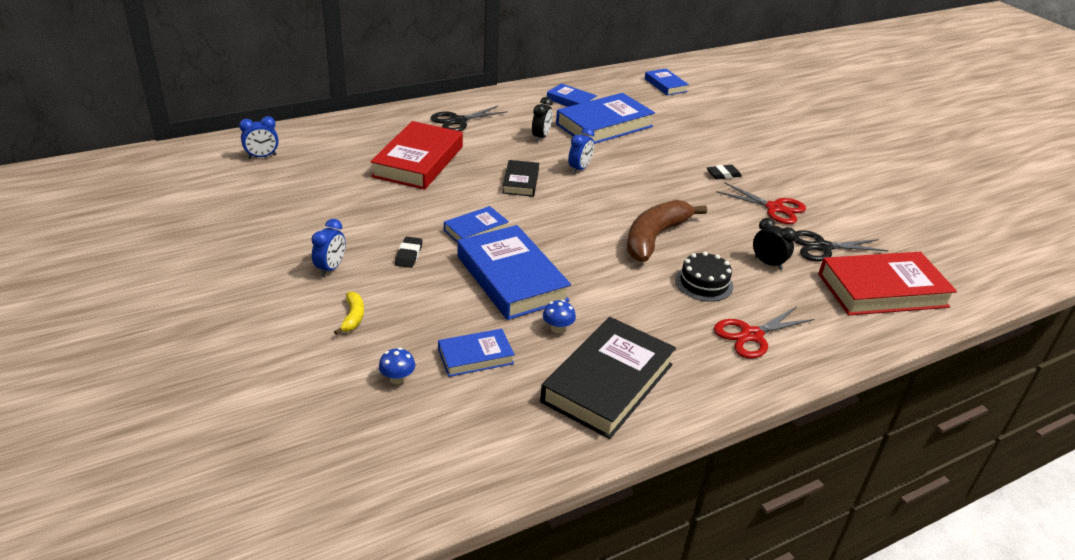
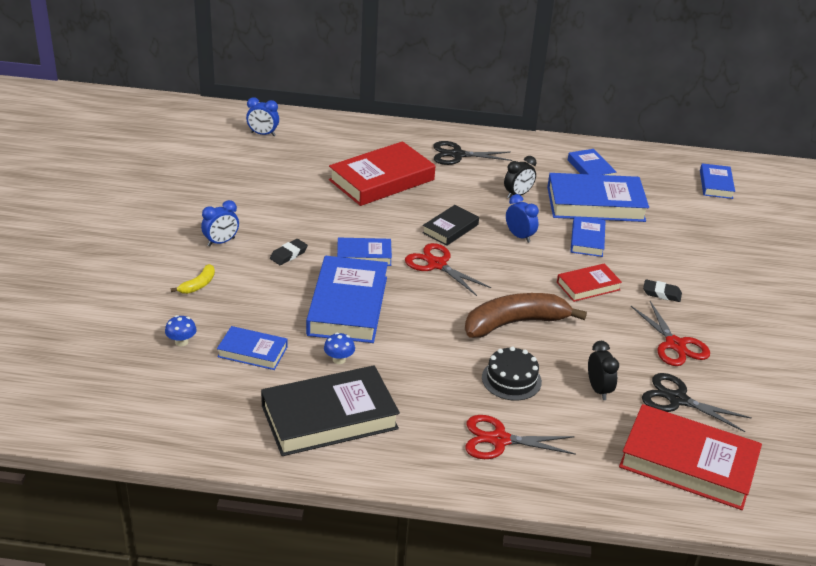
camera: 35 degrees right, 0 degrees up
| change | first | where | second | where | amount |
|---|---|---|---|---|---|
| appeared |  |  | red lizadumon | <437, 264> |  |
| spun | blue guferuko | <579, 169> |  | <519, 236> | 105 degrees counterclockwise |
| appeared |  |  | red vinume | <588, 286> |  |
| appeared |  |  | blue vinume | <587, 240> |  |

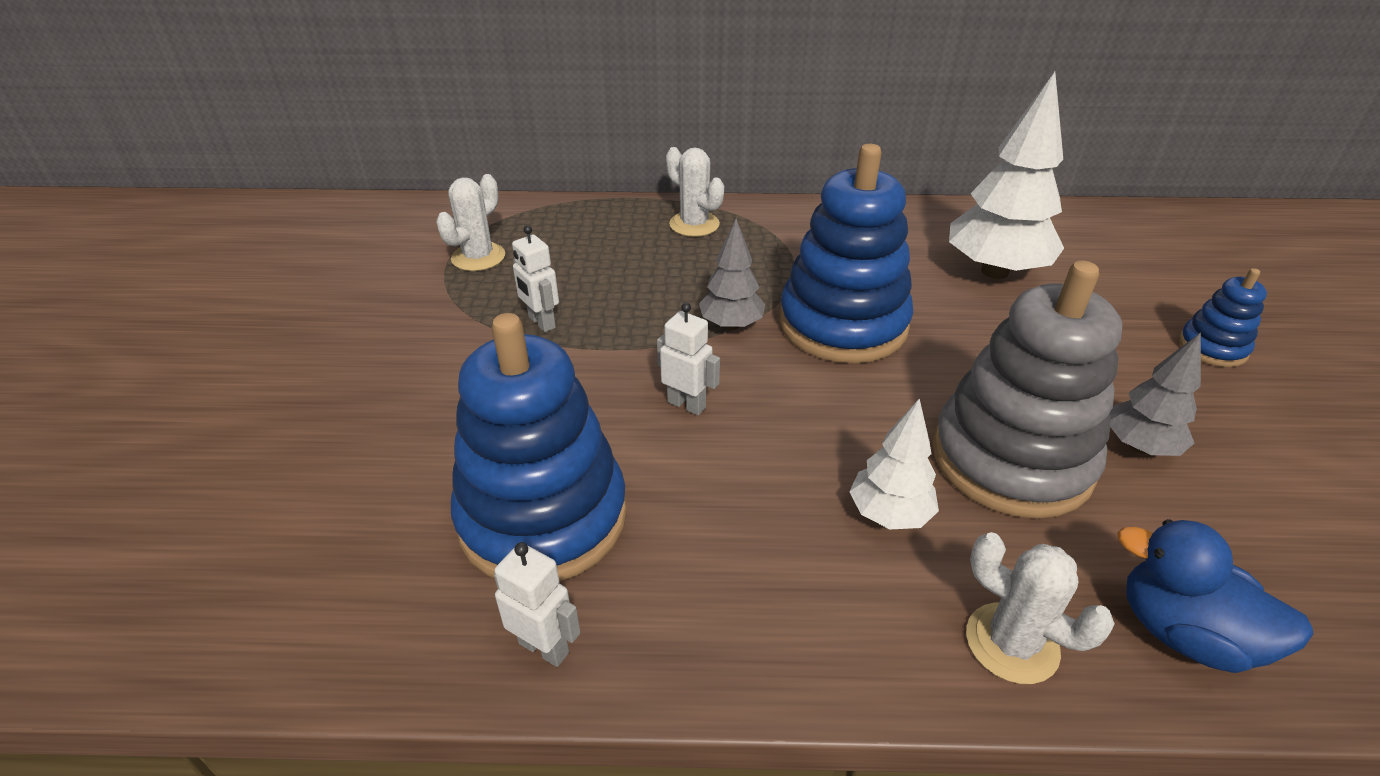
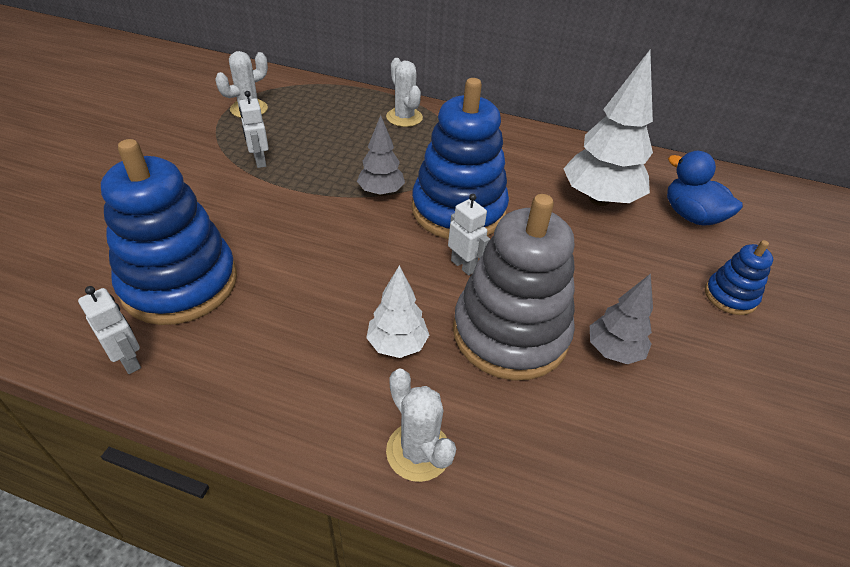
camera: 15 degrees right, 5 degrees up
| change | first | where | second | where | amount |
|---|---|---|---|---|---|
| relocated | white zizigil | <686, 404> |  | <463, 265> |  |
| relocated | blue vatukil | <1184, 633> |  | <691, 216> |  |

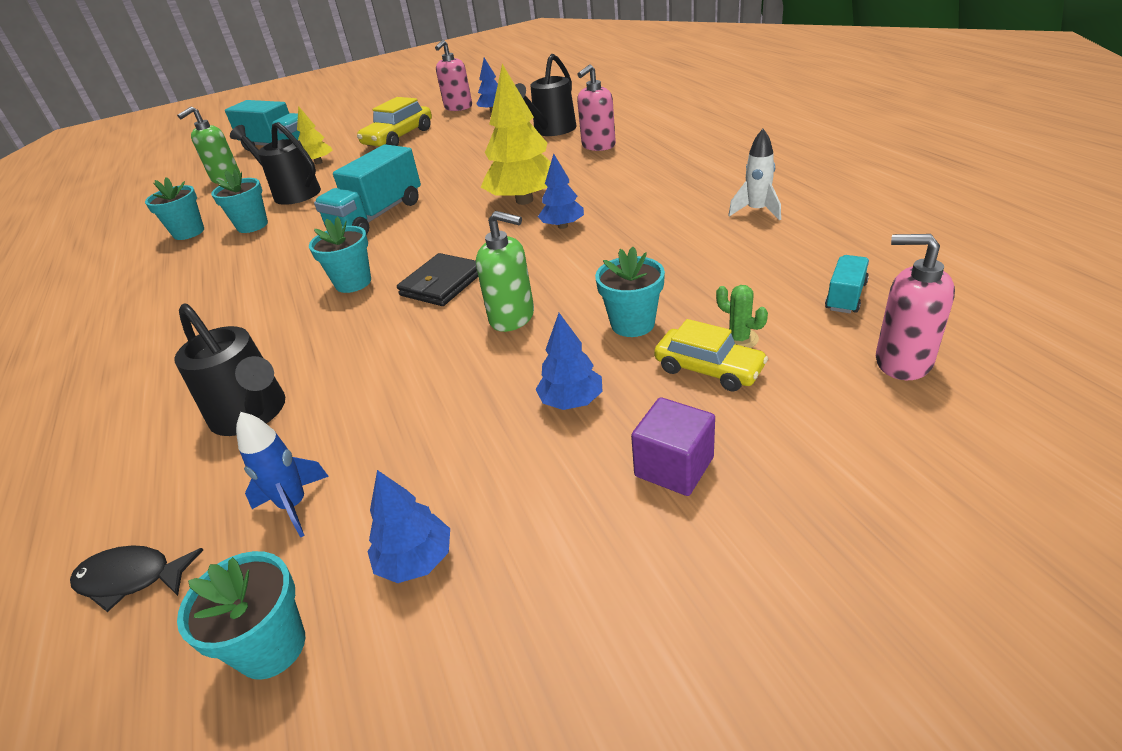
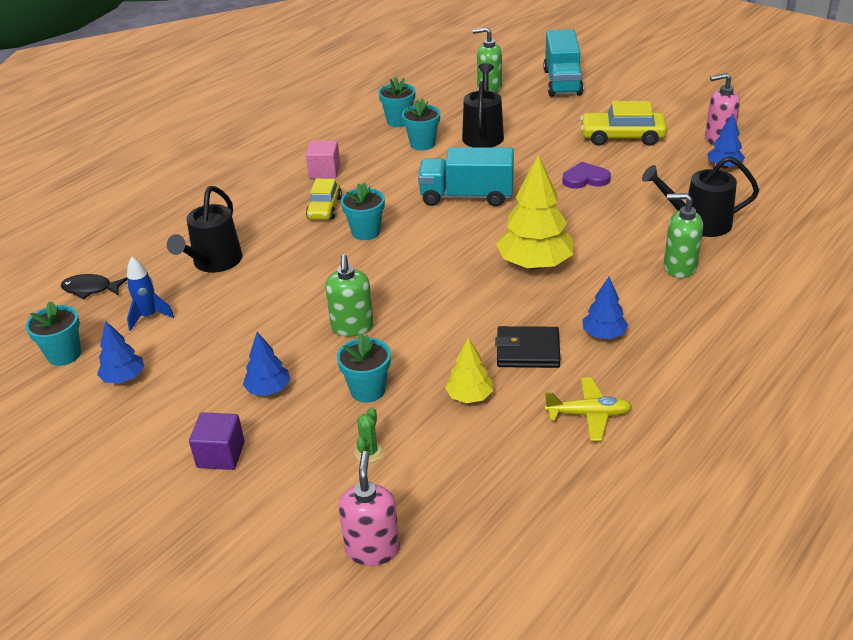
camera: 60 degrees right, 0 degrees up
| change | first | where | second | where | amount |
|---|---|---|---|---|---|
| spun | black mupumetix | <131, 578> |  | <90, 289> | 60 degrees counterclockwise |
| appeared |  |  | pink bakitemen | <324, 171> |  |
| relocated | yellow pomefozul | <708, 369> |  | <324, 208> |  |
| relocated | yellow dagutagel | <318, 162> |  | <469, 396> |  |
| relocated | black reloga | <442, 284> |  | <527, 351> |  |
| exchanged | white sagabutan | <756, 211> | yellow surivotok | <588, 415> |  |
| appeared |  |  | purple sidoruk | <585, 179> |  |
| relocated | blue dagutagel | <563, 226> |  | <604, 334> |  |
| colour | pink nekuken | <598, 146> | green nekuken | <679, 267> |  |
| missing | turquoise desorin | <845, 296> |  |  |  |

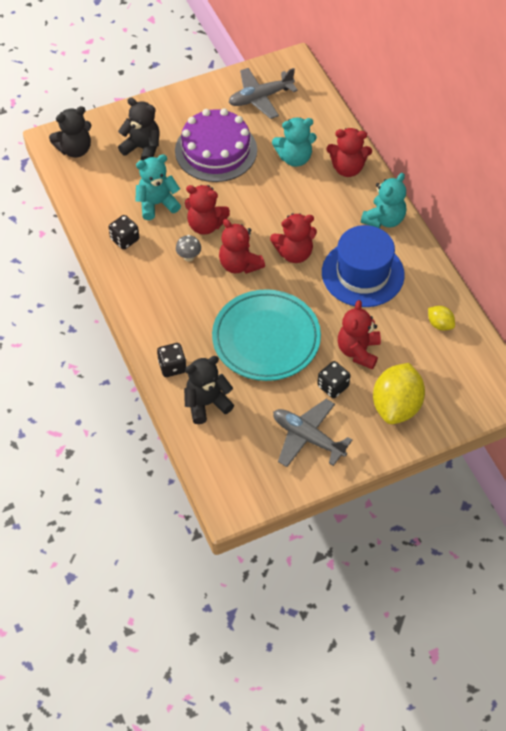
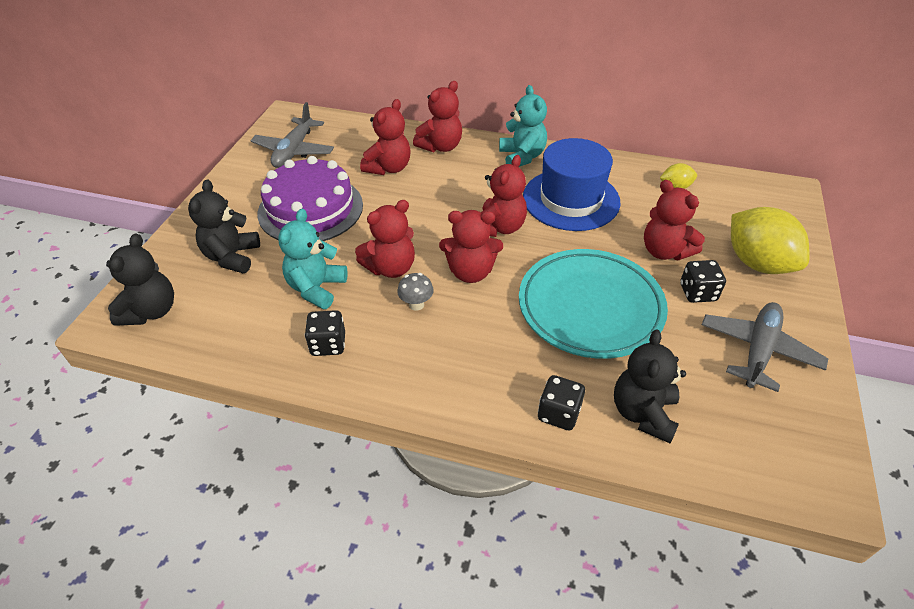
camera: 50 degrees left, 10 degrees down
| change | first | where | second | where | amount |
|---|---|---|---|---|---|
| spun | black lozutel | <142, 148> |  | <232, 257> | 60 degrees counterclockwise |
| colour | turquoise lozutel | <294, 158> | red lozutel | <389, 168> |  |
| spun | grey surivotok | <308, 437> |  | <758, 351> | 135 degrees clockwise |

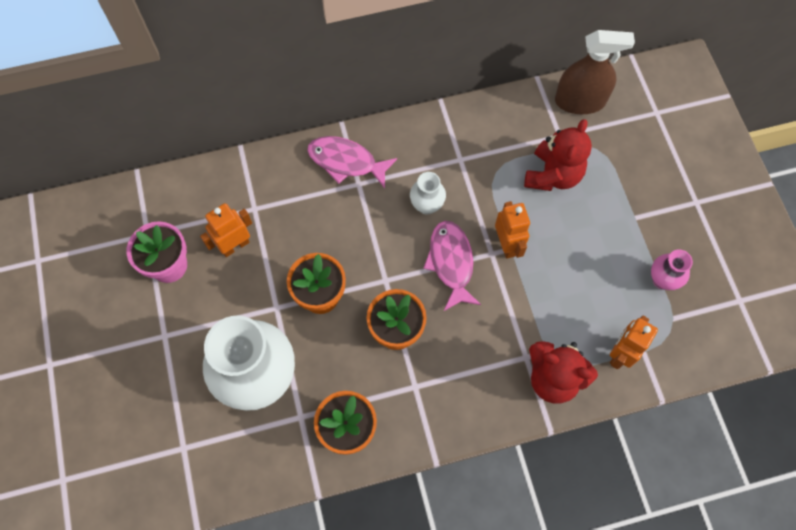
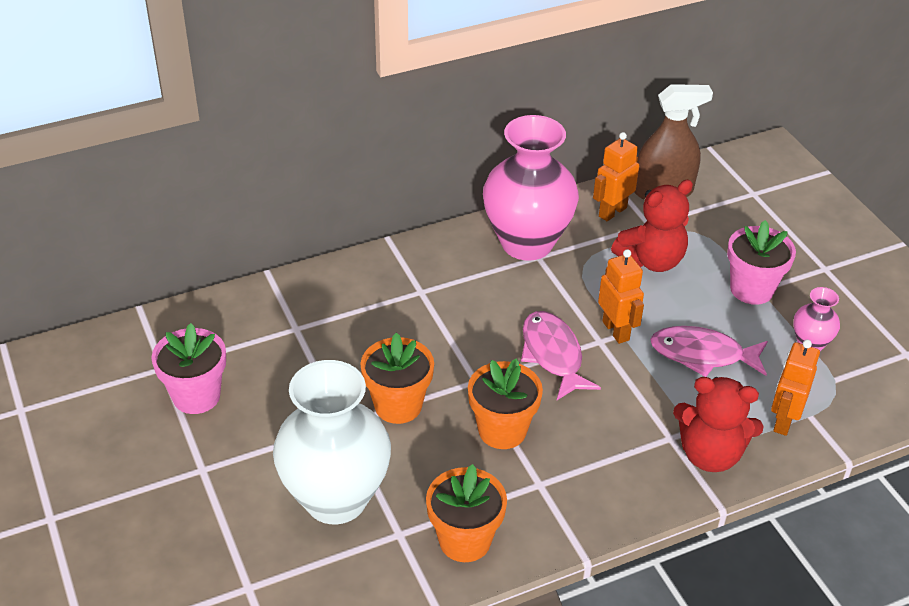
camera: 10 degrees left, 25 degrees down
| change | first | where | second | where | amount |
|---|---|---|---|---|---|
| appeared |  |  | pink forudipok | <527, 243> |  |
| relocated | orange zizigil | <235, 246> |  | <612, 212> |  |
| spun | red lozutel | <553, 175> |  | <651, 260> | 45 degrees clockwise |
| relocated | pink mupumetix | <346, 162> |  | <702, 355> |  |
| appeared |  |  | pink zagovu | <751, 289> |  |
| missing | white forudipok | <427, 205> |  |  |  |

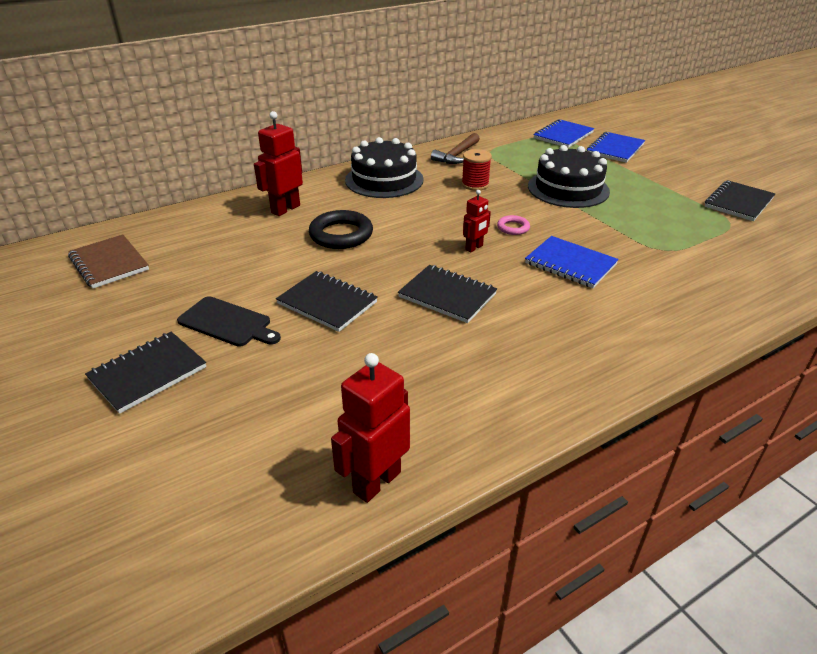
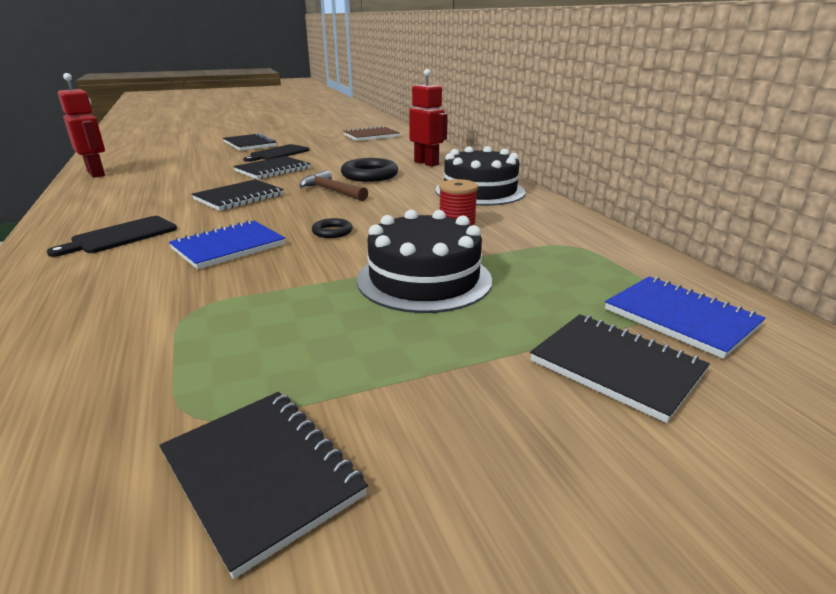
camera: 100 degrees right, 10 degrees down
| change | first | where | second | where | amount |
|---|---|---|---|---|---|
| appeared |  |  | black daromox | <121, 236> |  |
| relocated | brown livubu | <457, 155> |  | <331, 191> |  |
| colour | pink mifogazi | <513, 228> | black mifogazi | <332, 232> |  |
| colour | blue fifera | <615, 149> | black fifera | <616, 367> |  |
| missing | red zizigil | <474, 248> |  |  |  |

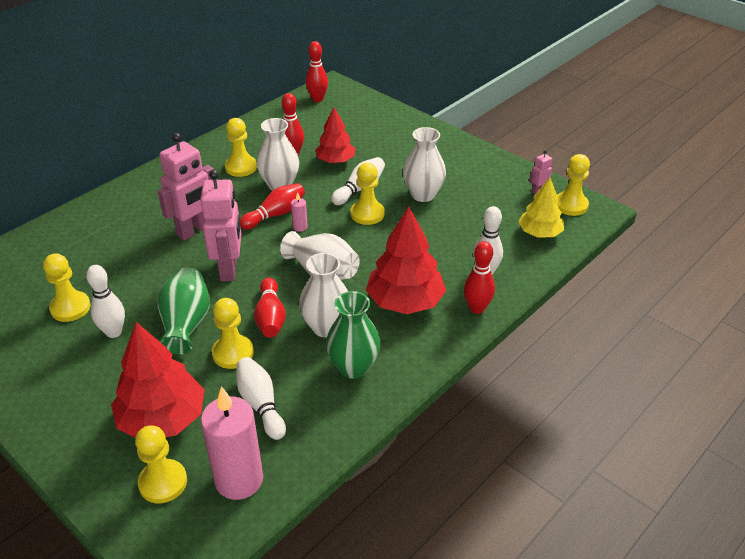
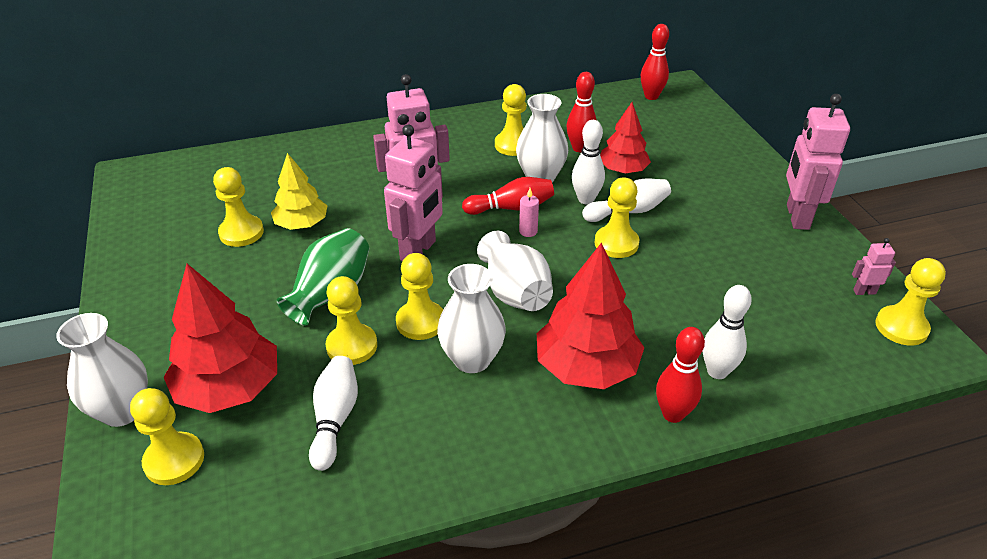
camera: 30 degrees right, 0 degrees up
| change | first | where | second | where | amount |
|---|---|---|---|---|---|
| relocated | white forudipok | <423, 194> |  | <122, 411> |  |
| relocated | yellow dagutagel | <539, 233> |  | <301, 224> |  |
| exchanged | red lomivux | <270, 317> | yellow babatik | <420, 322> |  |
| relocated | white lomivux | <113, 332> |  | <586, 199> |  |
| appeared |  |  | pink zizigil | <797, 217> |  |
| missing | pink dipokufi | <239, 480> |  |  |  |
| missing | green forudipok | <353, 367> |  |  |  |

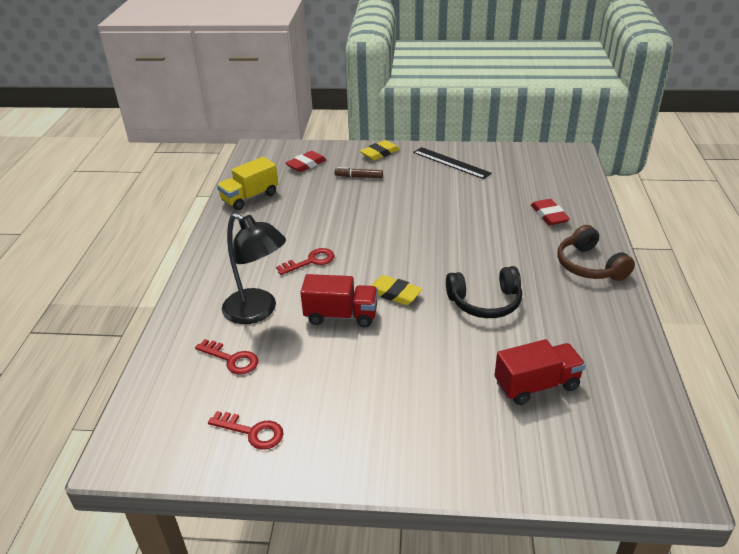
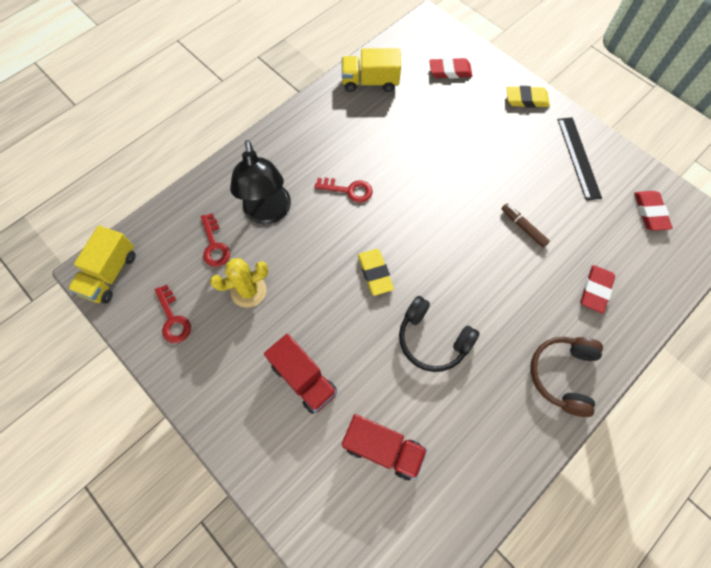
camera: 40 degrees right, 30 degrees up
| change | first | where | second | where | amount |
|---|---|---|---|---|---|
| appeared |  |  | yellow desorin | <110, 274> |  |
| appeared |  |  | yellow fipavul | <248, 291> |  |
| relocated | red desorin | <341, 315> |  | <303, 379> |  |
| relocated | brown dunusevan | <359, 177> |  | <523, 227> |  |
| appeared |  |  | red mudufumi | <650, 212> |  |

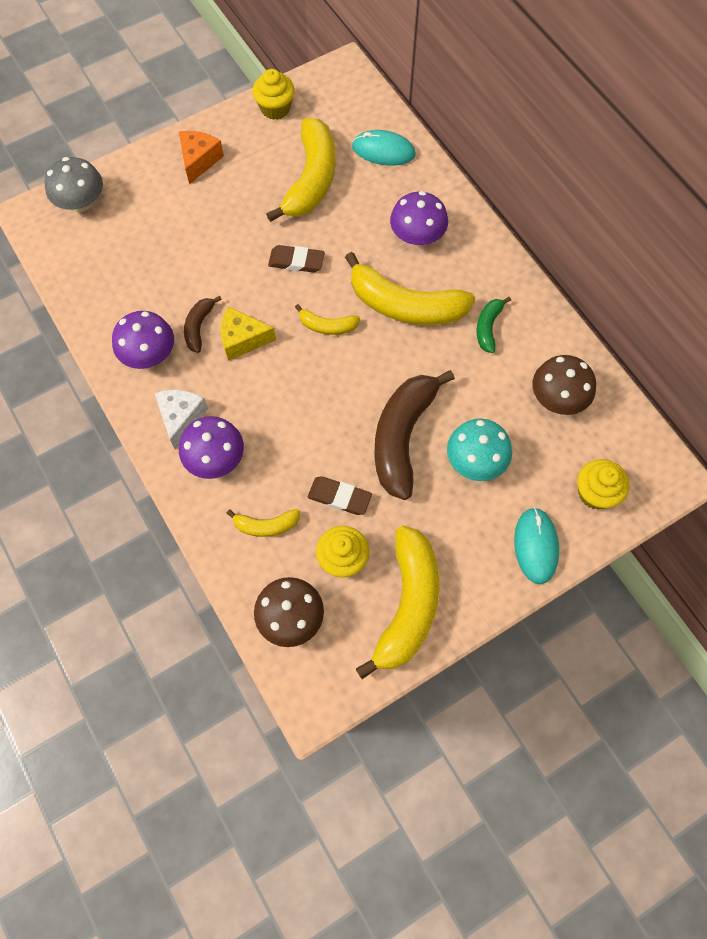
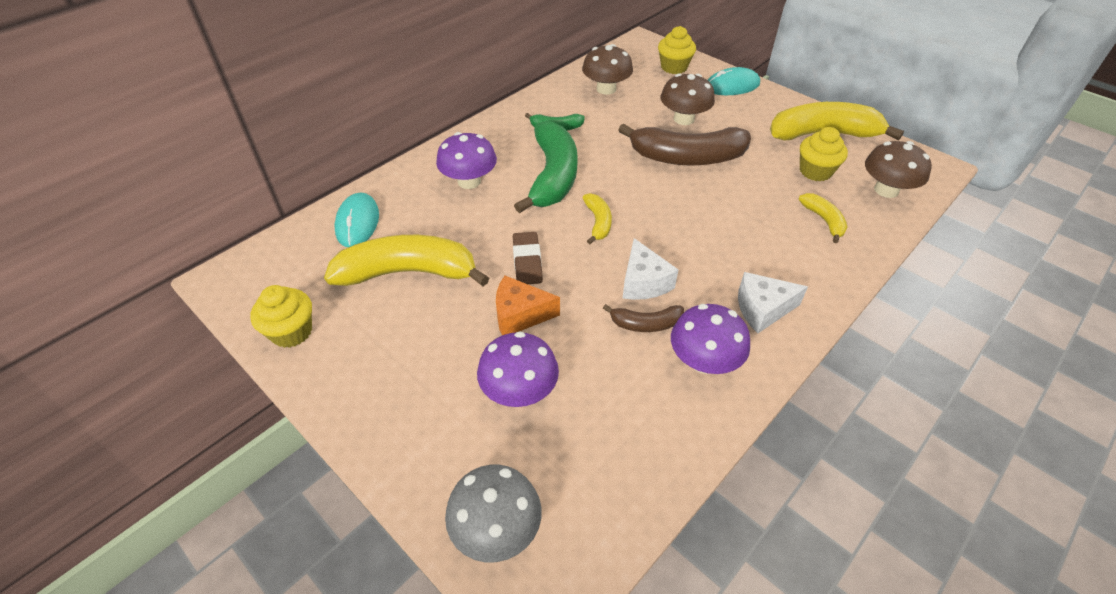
camera: 105 degrees left, 20 degrees down
| change | first | where | second | where | amount |
|---|---|---|---|---|---|
| relocated | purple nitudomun | <215, 459> |  | <519, 391> |  |
| relocated | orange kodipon | <199, 160> |  | <520, 315> |  |
| colour | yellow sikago | <405, 305> | green sikago | <552, 176> |  |
| colour | yellow kodipon | <242, 339> | white kodipon | <643, 282> |  |
| colour | turquoise nitudomun | <475, 461> | brown nitudomun | <684, 119> |  |
| missing | brown mudufumi | <339, 497> |  |  |  |

